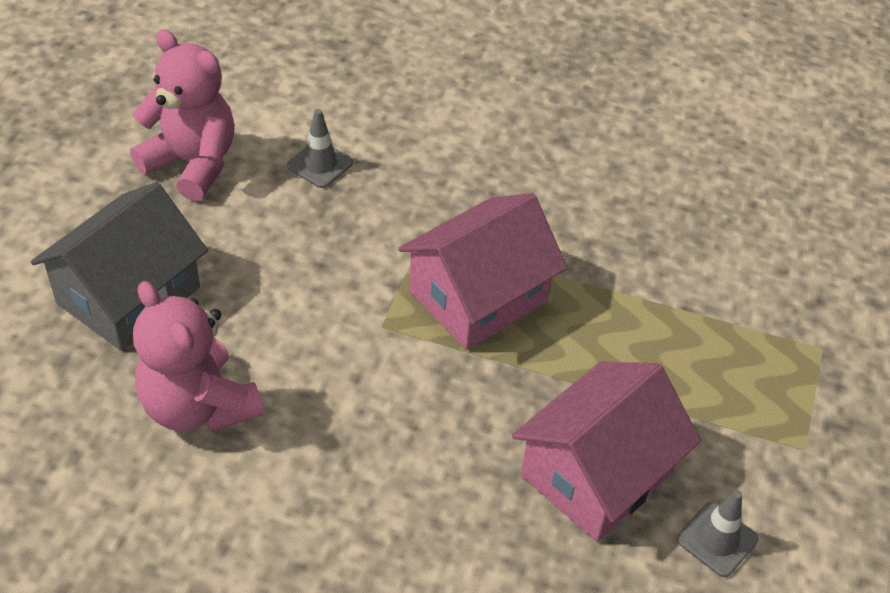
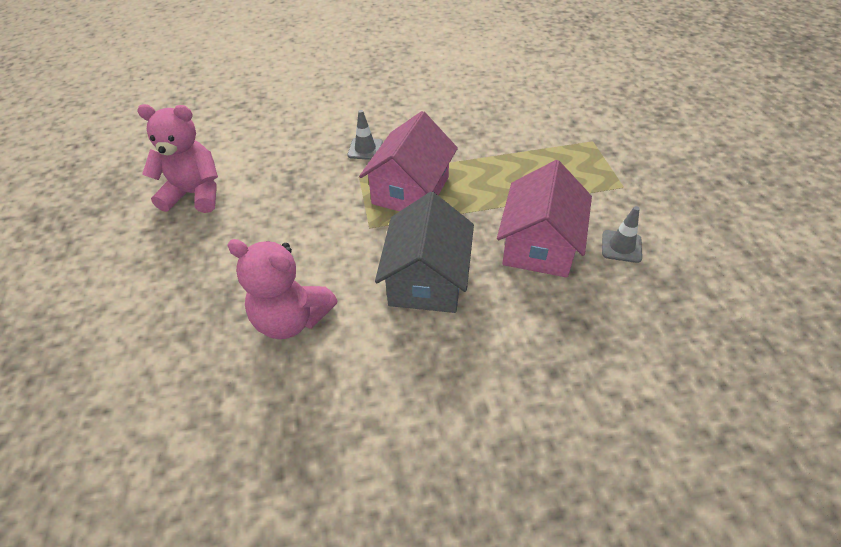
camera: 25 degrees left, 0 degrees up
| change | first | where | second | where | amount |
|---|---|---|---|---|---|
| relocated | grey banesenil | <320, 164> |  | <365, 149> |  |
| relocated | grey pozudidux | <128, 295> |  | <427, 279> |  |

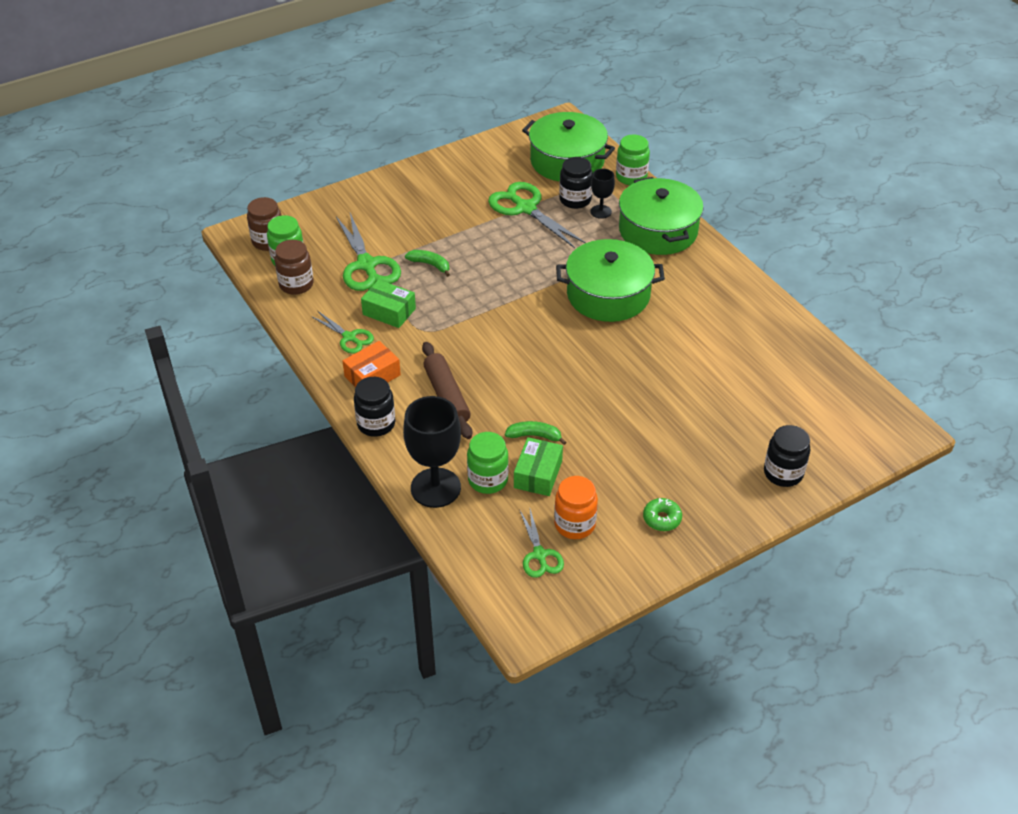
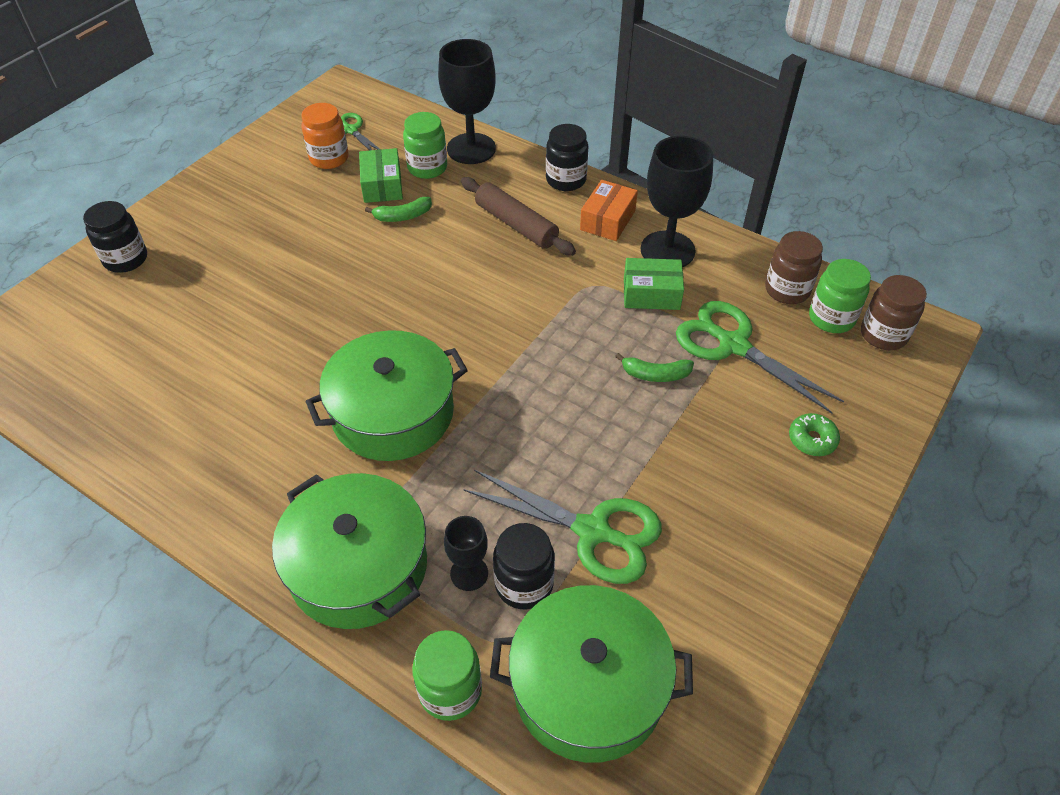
camera: 155 degrees right, 5 degrees up
| change | first | where | second | where | amount |
|---|---|---|---|---|---|
| exchanged | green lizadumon | <349, 337> | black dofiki | <667, 250> |  |
| relocated | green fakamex | <662, 519> |  | <812, 439> |  |

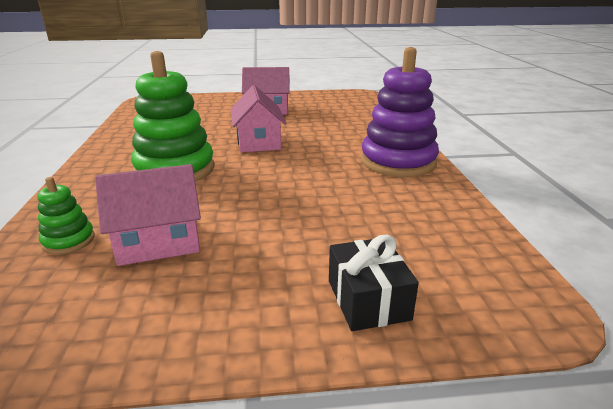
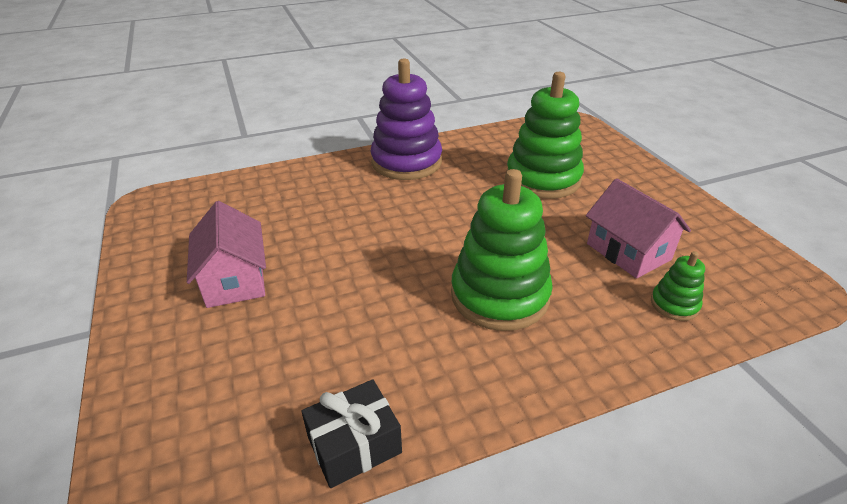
camera: 105 degrees left, 10 degrees up
| change | first | where | second | where | amount |
|---|---|---|---|---|---|
| relocated | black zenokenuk | <368, 299> |  | <354, 445> |  |
| appeared |  |  | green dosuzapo | <543, 179> |  |
| missing | pink pozudidux | <258, 142> |  |  |  |

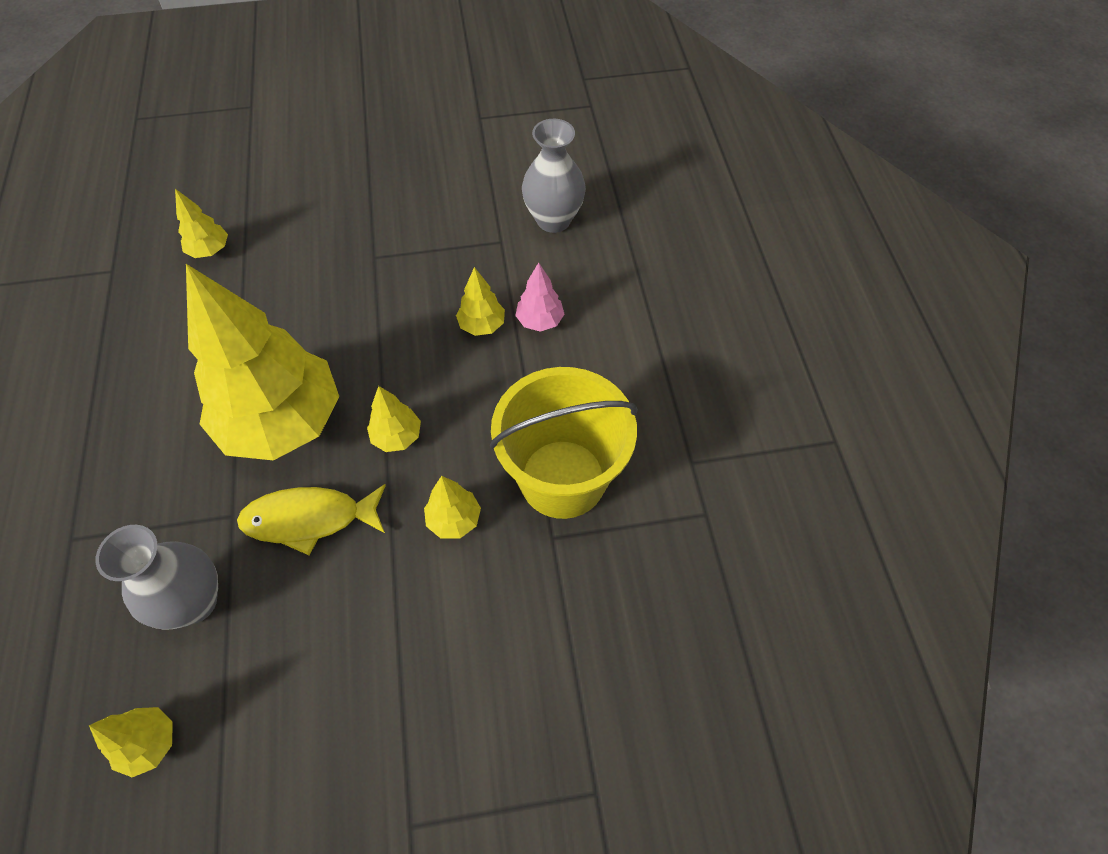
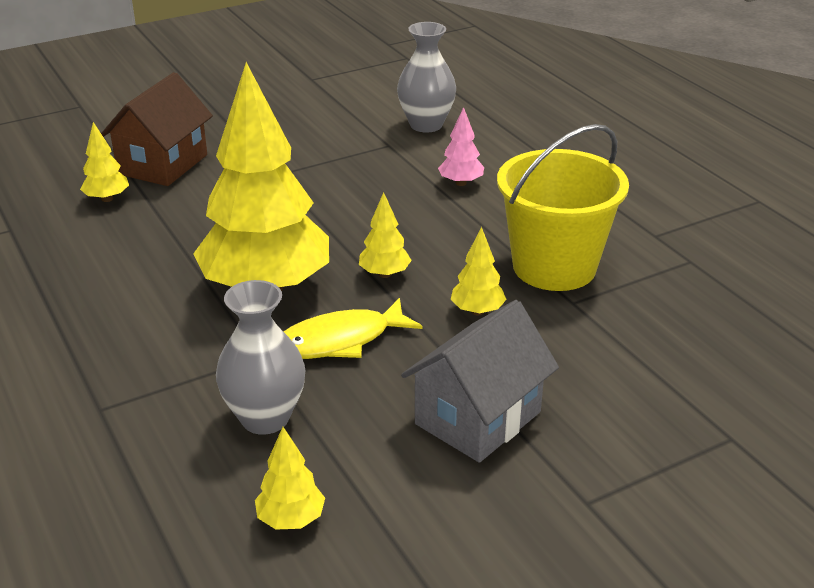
camera: 20 degrees left, 25 degrees down
| change | first | where | second | where | amount |
|---|---|---|---|---|---|
| appeared |  |  | brown pozudidux | <163, 164> |  |
| appeared |  |  | grey pozudidux | <478, 418> |  |
| missing | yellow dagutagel | <482, 325> |  |  |  |

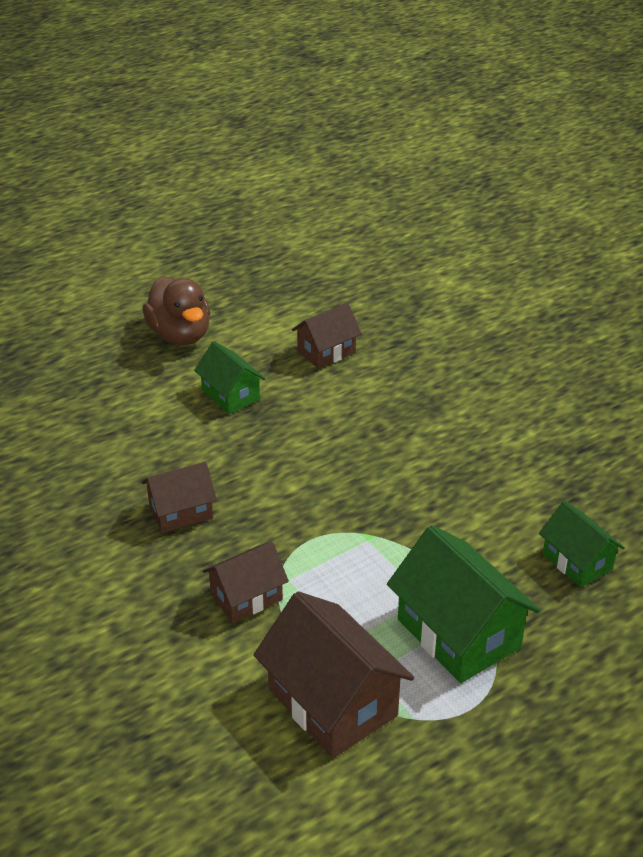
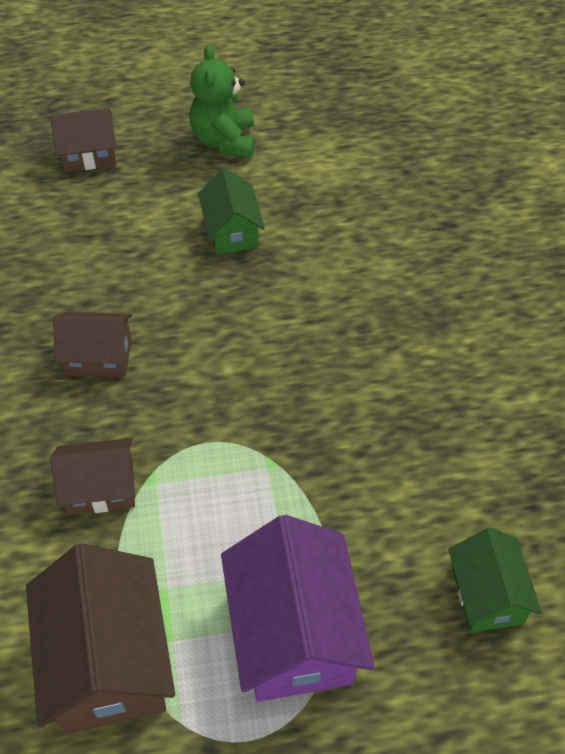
camera: 25 degrees right, 15 degrees up
| change | first | where | second | where | amount |
|---|---|---|---|---|---|
| relocated | brown pozudidux | <326, 352> |  | <89, 155> |  |
| exchanged | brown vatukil | <180, 335> | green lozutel | <224, 141> |  |
| colour | green pozudidux | <458, 633> | purple pozudidux | <294, 633> |  |

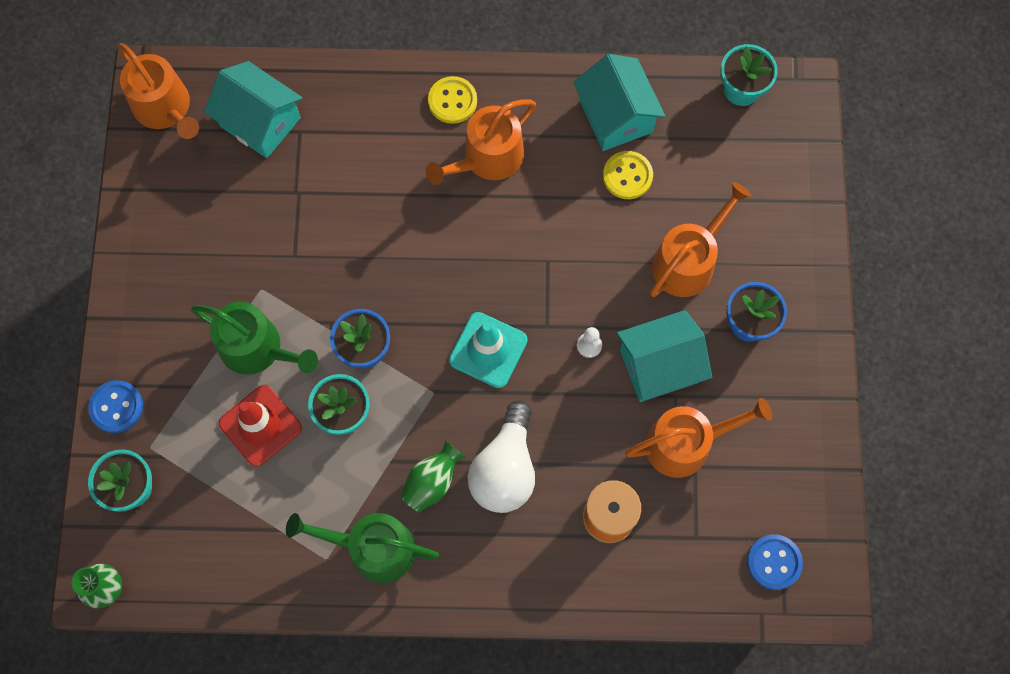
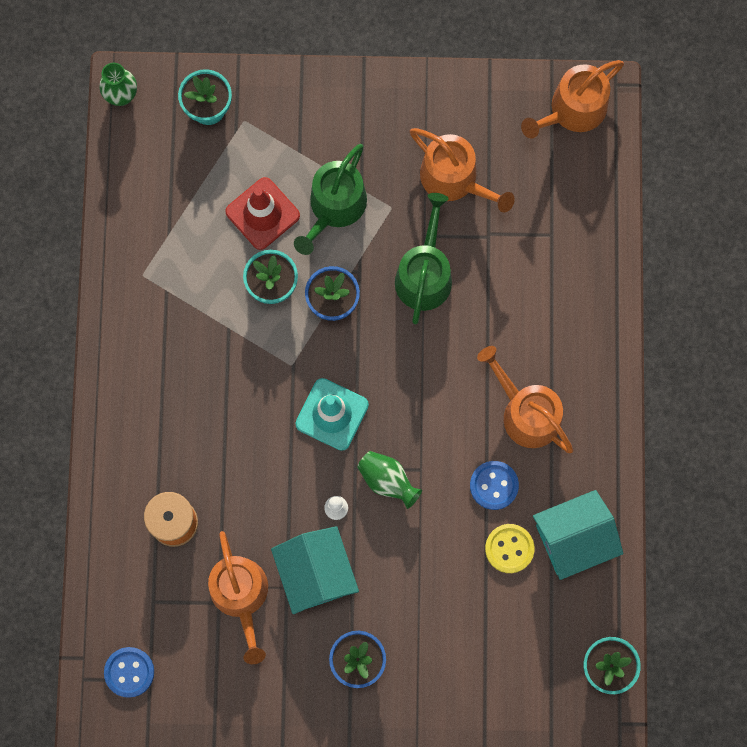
camera: 90 degrees right, 5 degrees up
| change | first | where | second | where | amount |
|---|---|---|---|---|---|
| relocated | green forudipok | <432, 482> |  | <387, 480> |  |
| relocated | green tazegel | <373, 548> |  | <424, 274> |  |
| relocated | orange tazegel | <688, 261> |  | <454, 179> |  |
| relocated | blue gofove | <116, 407> |  | <494, 485> |  |
| missing | turquoise pozudidux | <260, 122> |  |  |  |
| missing | yellow gofove | <452, 101> |  |  |  |
| missing | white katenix | <505, 469> |  |  |  |

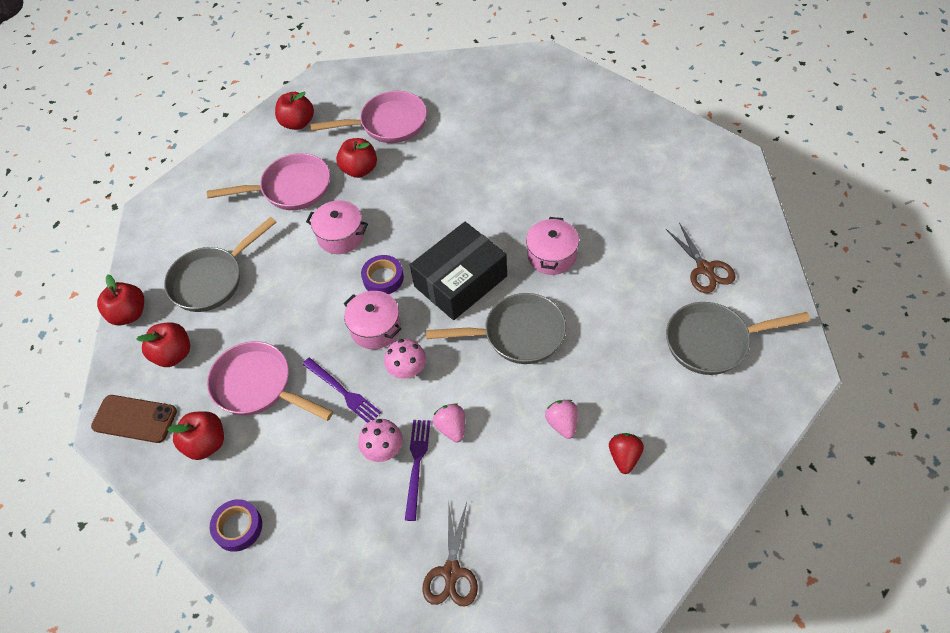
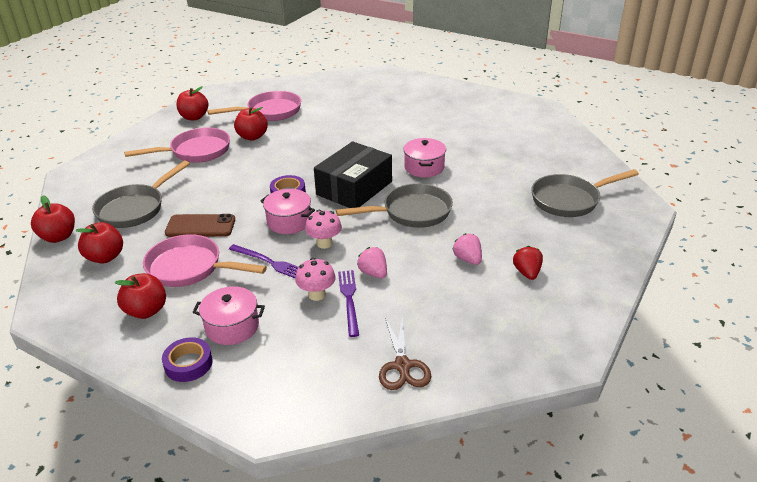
camera: 15 degrees left, 20 degrees down
| change | first | where | second | where | amount |
|---|---|---|---|---|---|
| relocated | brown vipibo | <134, 419> |  | <200, 226> |  |
| relocated | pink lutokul | <341, 236> |  | <232, 327> |  |
| missing | brown lizadumon | <705, 269> |  |  |  |

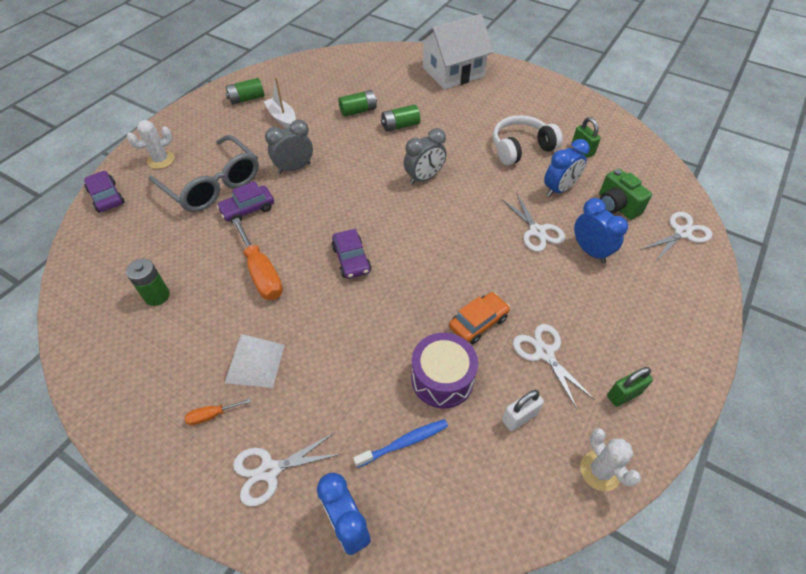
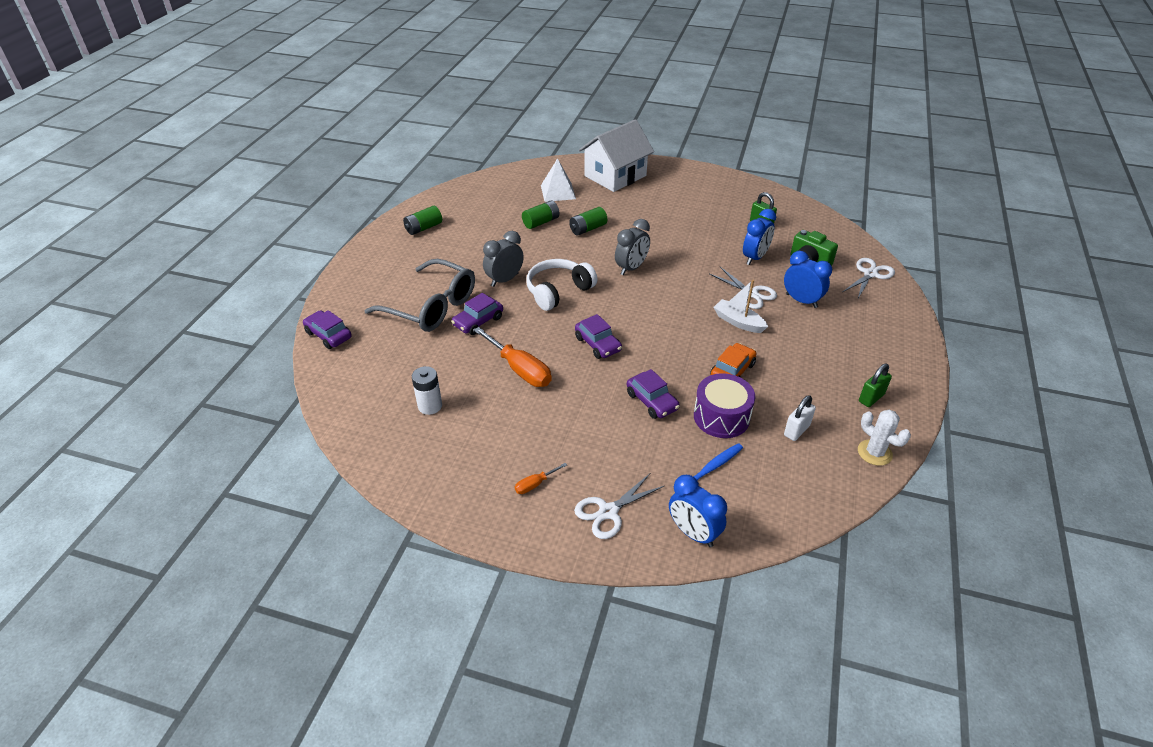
camera: 15 degrees left, 10 degrees down
| change | first | where | second | where | amount |
|---|---|---|---|---|---|
| colour | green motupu | <157, 296> | white motupu | <430, 406> |  |
| relocated | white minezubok | <521, 148> |  | <558, 291> |  |
| relocated | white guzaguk | <255, 363> |  | <558, 192> |  |
| appeared |  |  | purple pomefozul | <652, 401> |  |
| relocated | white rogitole | <282, 118> |  | <738, 322> |  |
| missing | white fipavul | <161, 160> |  |  |  |
| missing | white lizadumon | <544, 353> |  |  |  |

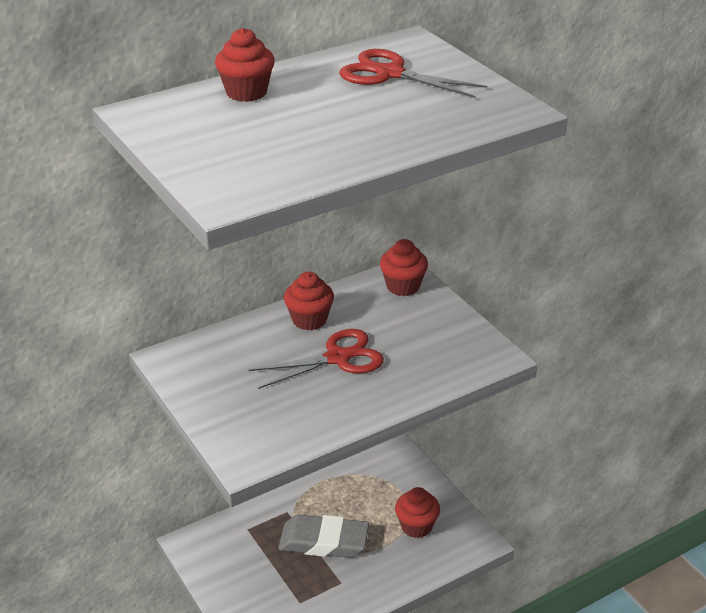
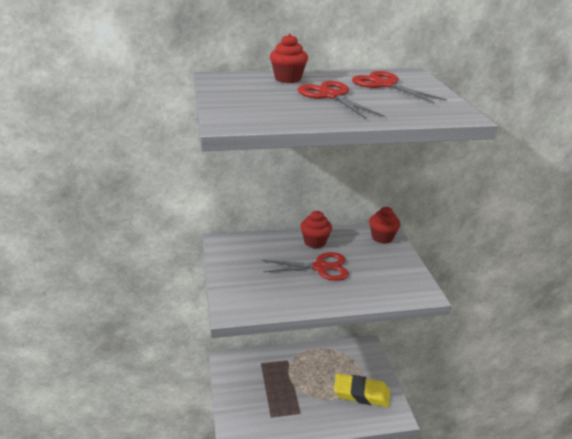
camera: 20 degrees right, 5 degrees down
| change | first | where | second | where | amount |
|---|---|---|---|---|---|
| appeared |  |  | red lizadumon | <331, 96> |  |
| exchanged | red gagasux | <416, 526> | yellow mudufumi | <361, 393> |  |
| missing | grey mudufumi | <324, 541> |  |  |  |

